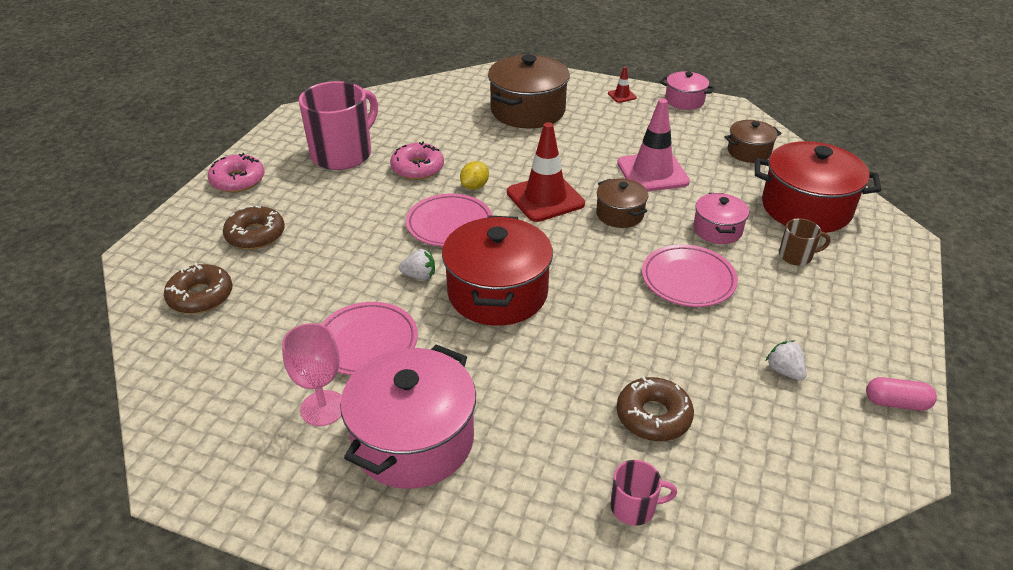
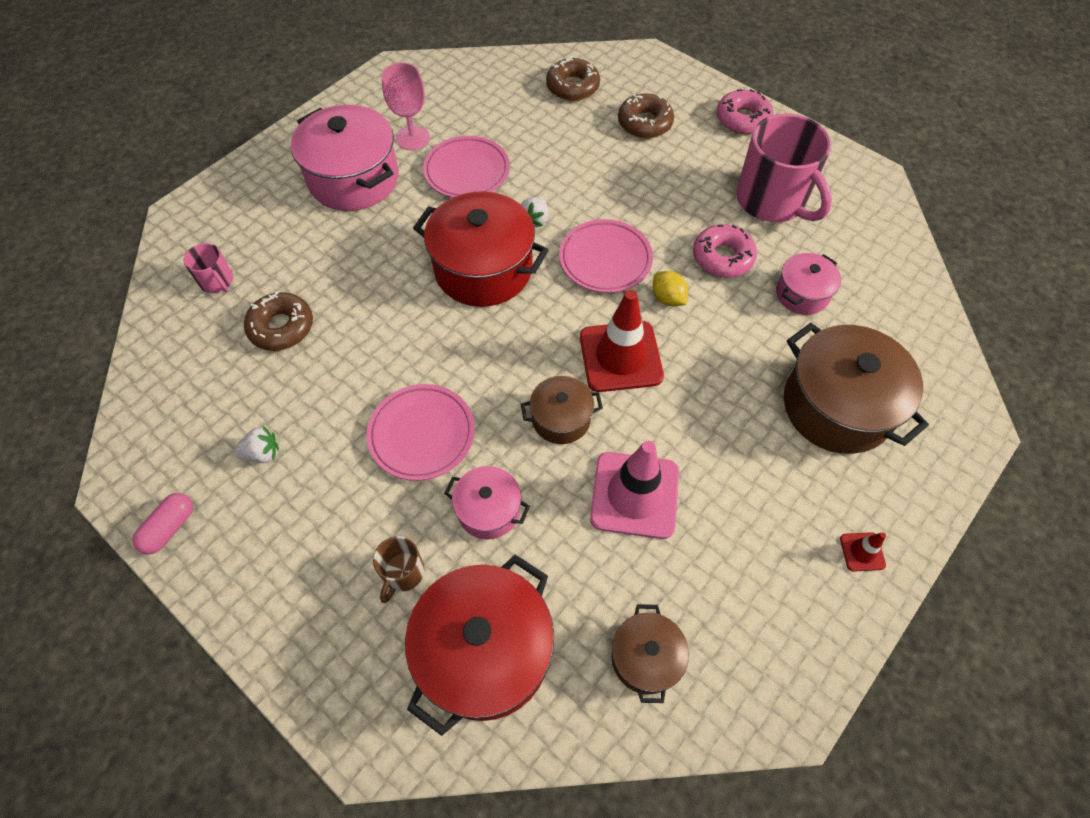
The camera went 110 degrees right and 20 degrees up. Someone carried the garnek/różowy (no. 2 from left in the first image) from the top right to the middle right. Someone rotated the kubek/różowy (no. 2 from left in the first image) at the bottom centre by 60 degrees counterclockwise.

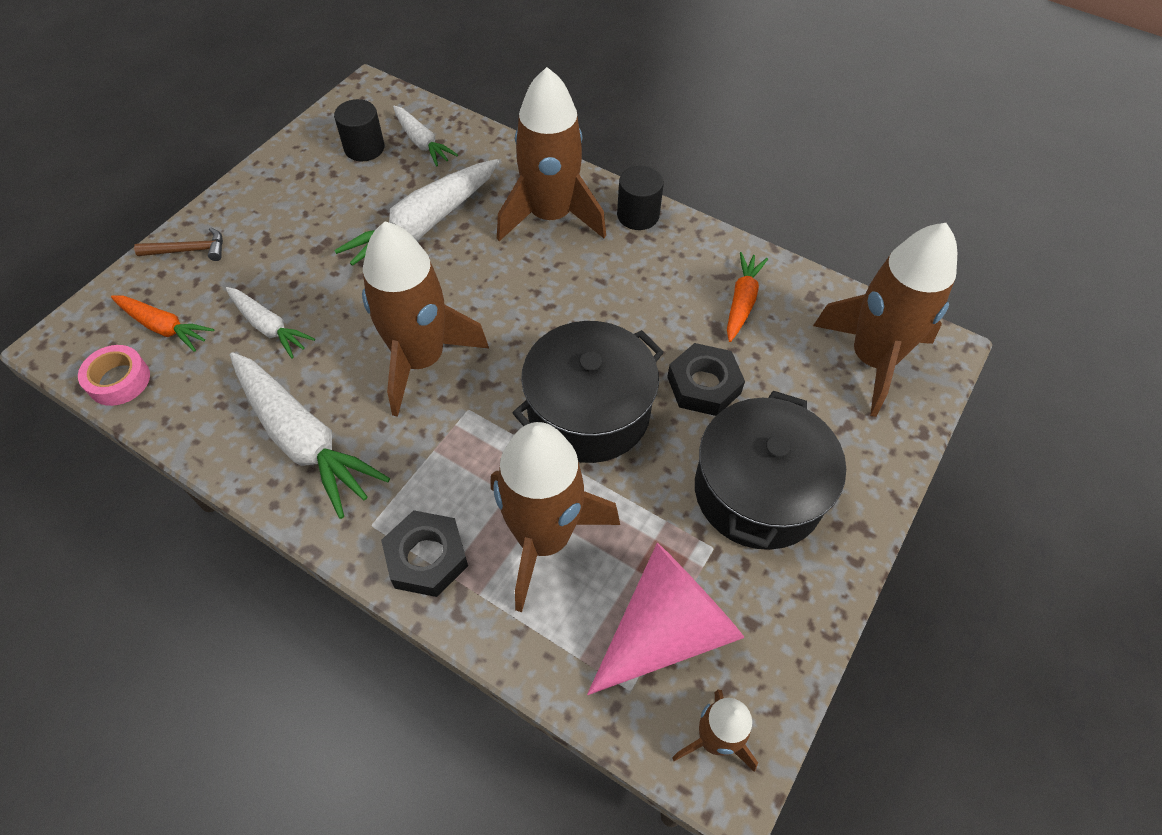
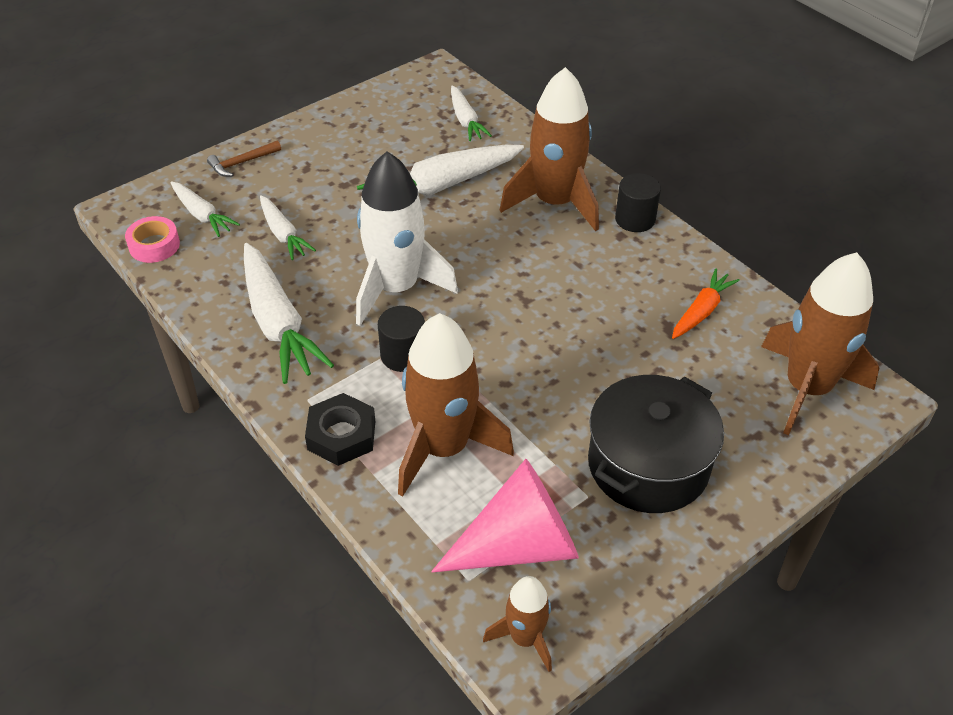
The camera went 20 degrees right and 10 degrees down. Someone carried the walec/czarny (no. 1 from left) from the top left to the centre. Someone repainted the rakieta/brązowy (no. 1 from left) at the centre, which became the rakieta/biały at the top centre. Someone rotated the młotek/brązowy at the top left by 135 degrees clockwise. Someone repainted the marchewka/pomarańczowy (no. 1 from left) at the middle left, which became the marchewka/biały (no. 1 from left) at the top left. Someone took away the garnek/czarny (no. 1 from left) at the centre. Someone took away the nakrętka/czarny (no. 2 from left) at the centre.

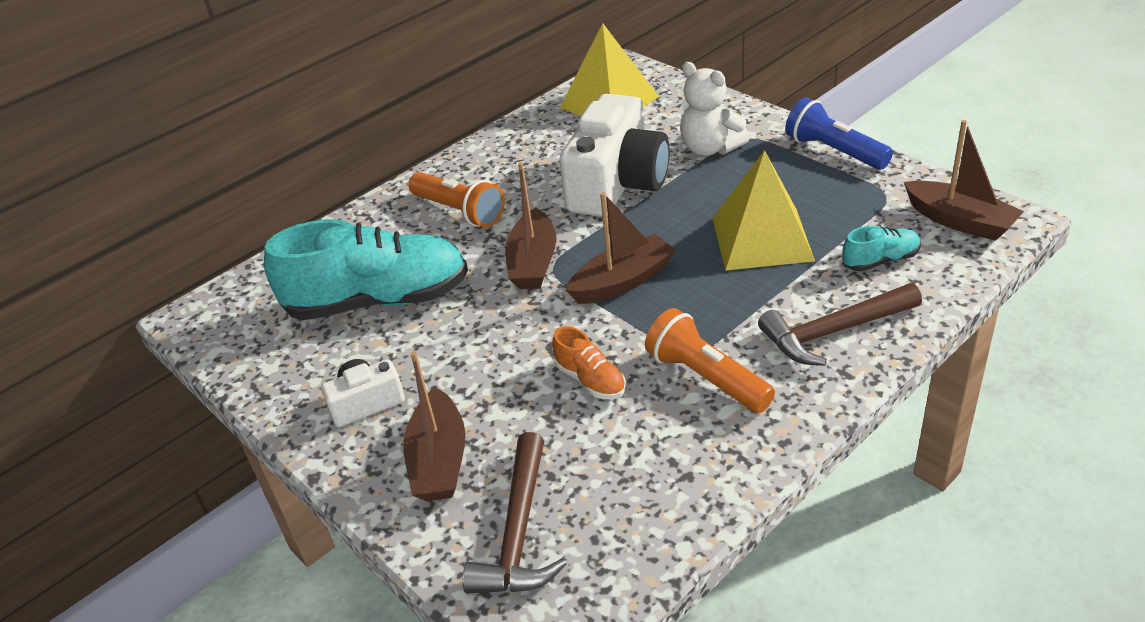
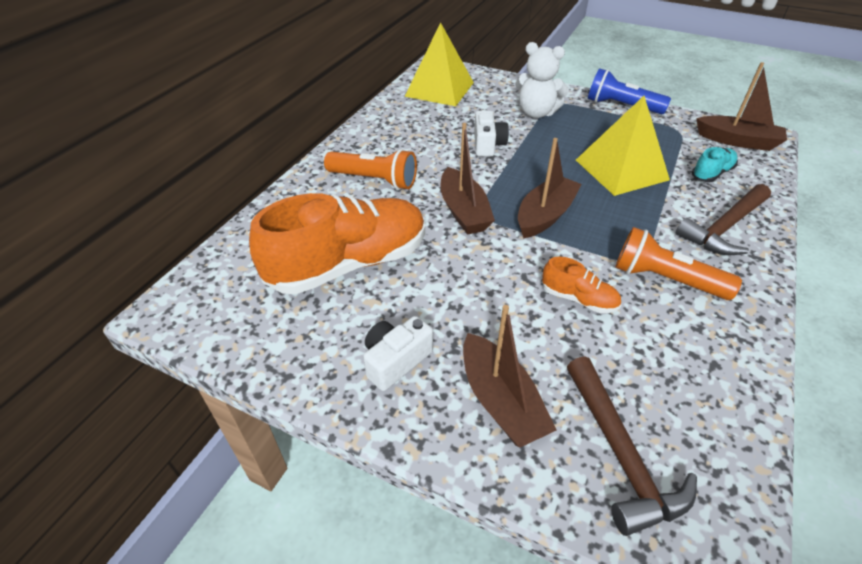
The camera went 25 degrees left and 5 degrees up. Someone scaled the aparat fotograficzny/biały (no. 2 from left) at the top centre by 0.48. Someone repainted the but/turkusowy (no. 1 from left) at the middle left, which became the but/pomarańczowy (no. 1 from left) at the centre.

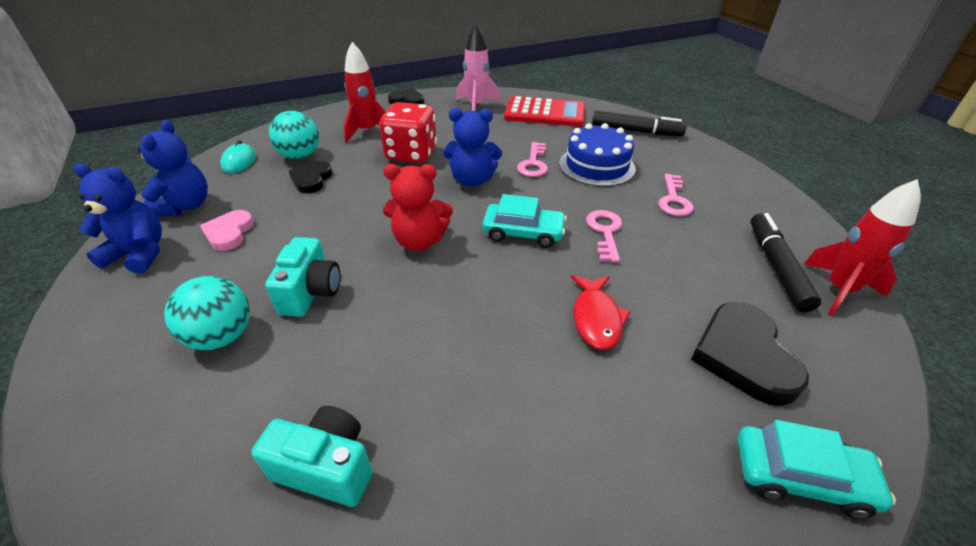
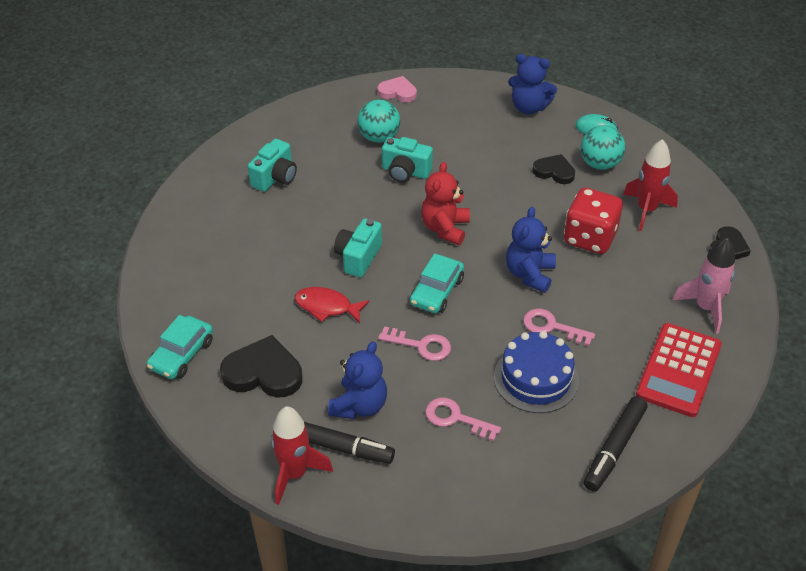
The camera went 105 degrees right and 5 degrees up. Someone carried the miś/niebieski (no. 1 from left) from the middle left to the centre. Someone carried the serce/różowy from the middle left to the top centre. Someone put down the aparat fotograficzny/turkusowy (no. 2 from left) at the centre.

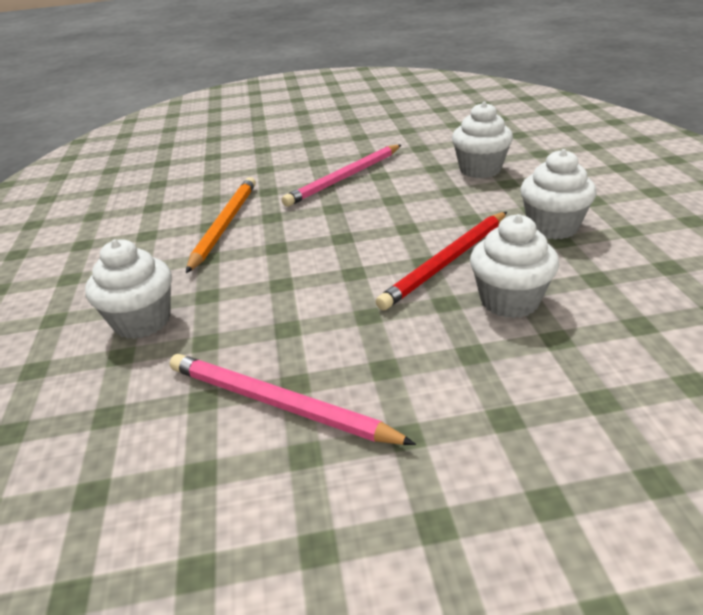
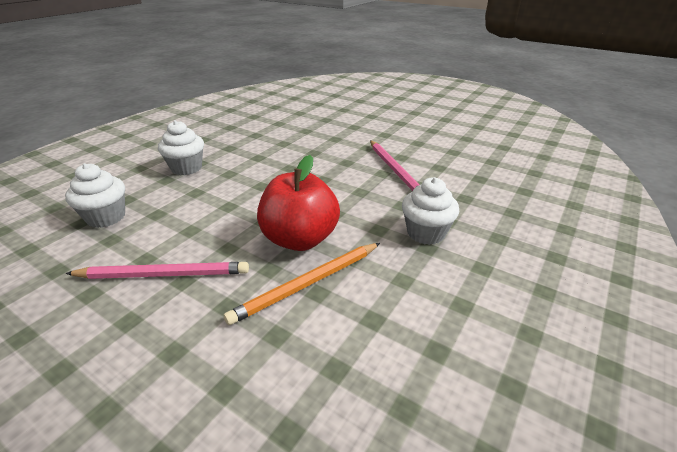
The camera went 140 degrees left and 0 degrees up. Someone took away the ołówek/czerwony at the centre. Someone took away the muffinka/biały (no. 3 from left) at the middle right. Someone put down the jabłko/czerwony at the centre.

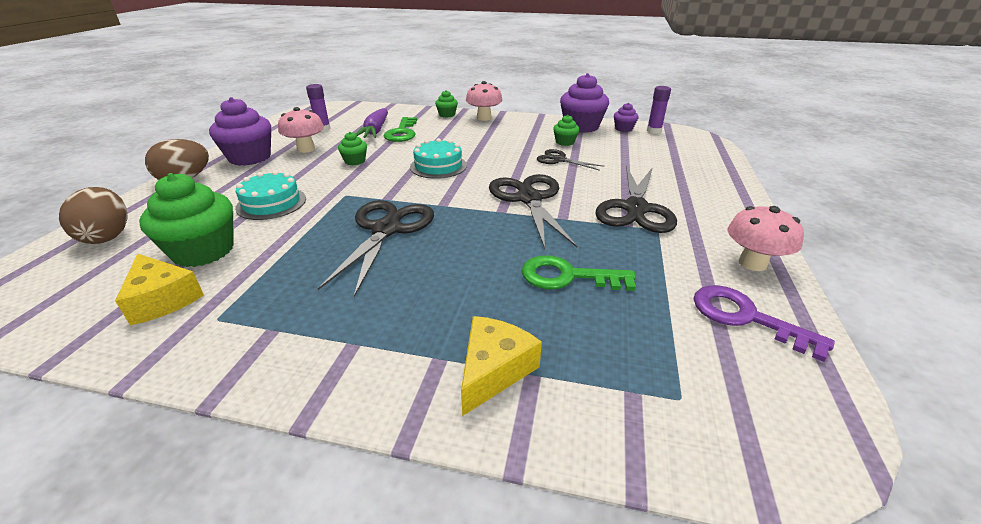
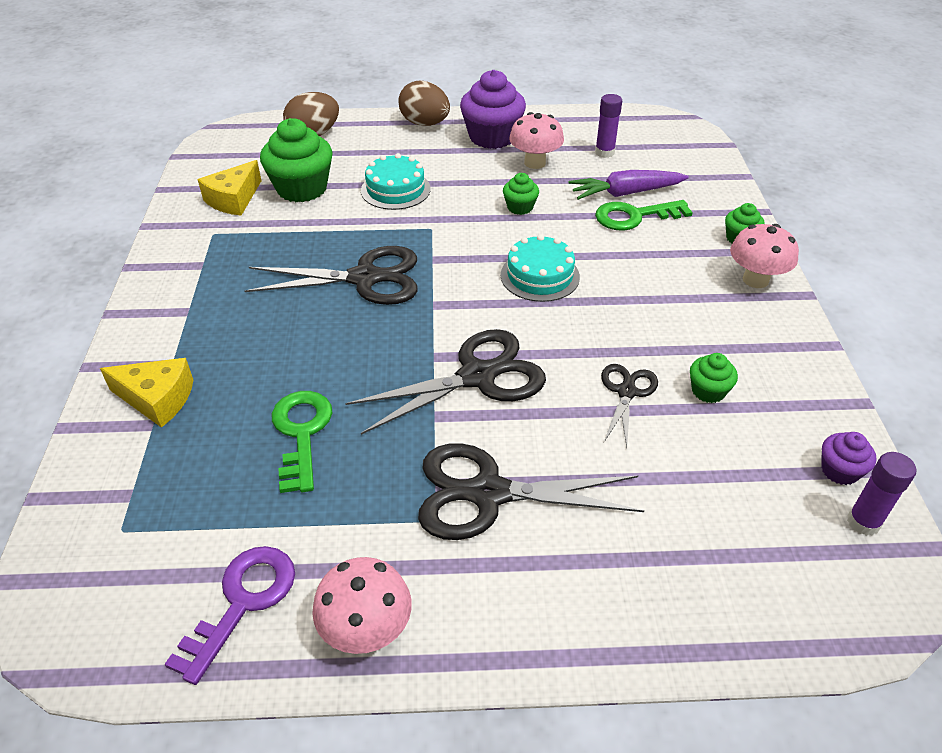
The camera went 75 degrees right and 10 degrees up. Someone took away the muffinka/fioletowy (no. 2 from left) at the top centre.

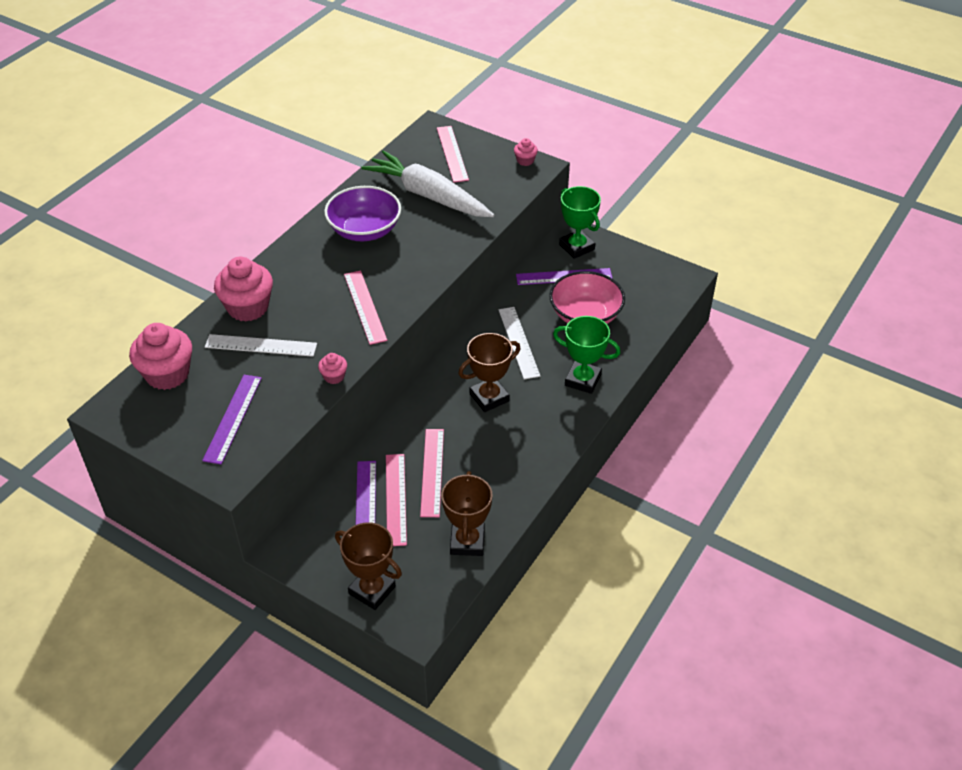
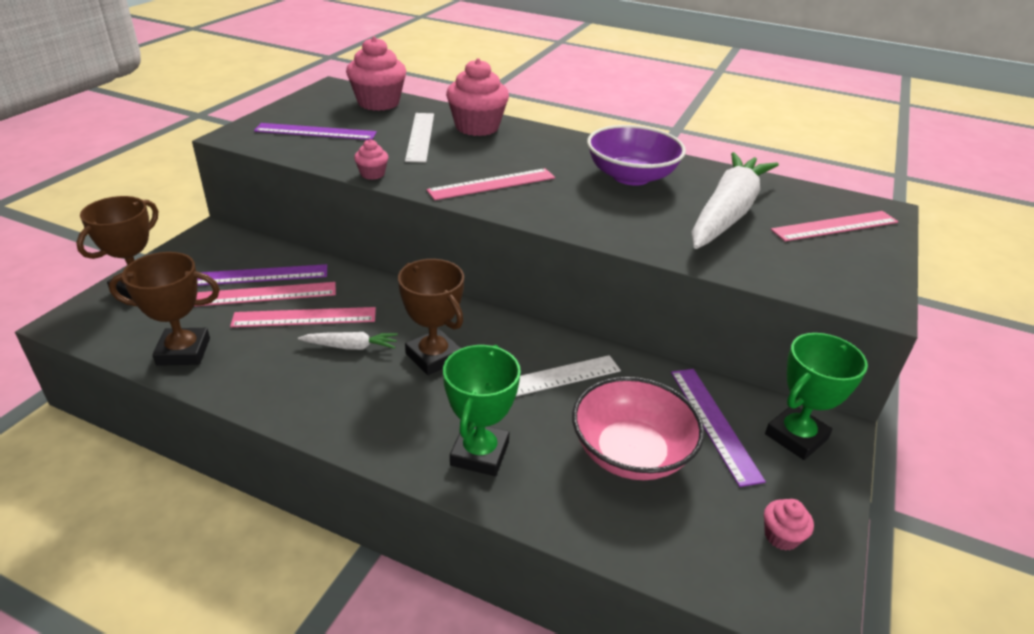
The camera went 80 degrees right and 10 degrees down. Someone carried the muffinka/różowy (no. 4 from left) from the top centre to the bottom right. Someone put down the marchewka/biały (no. 1 from left) at the centre.

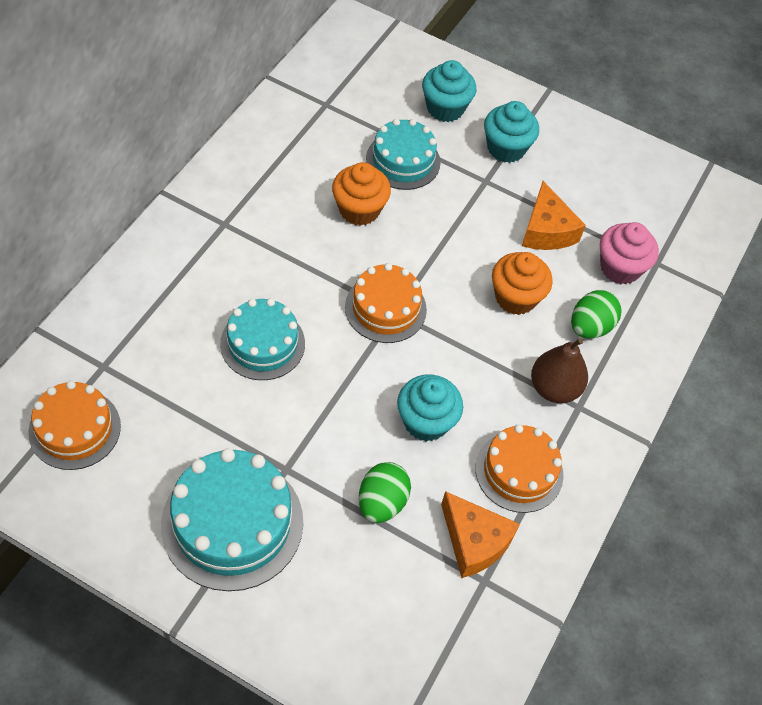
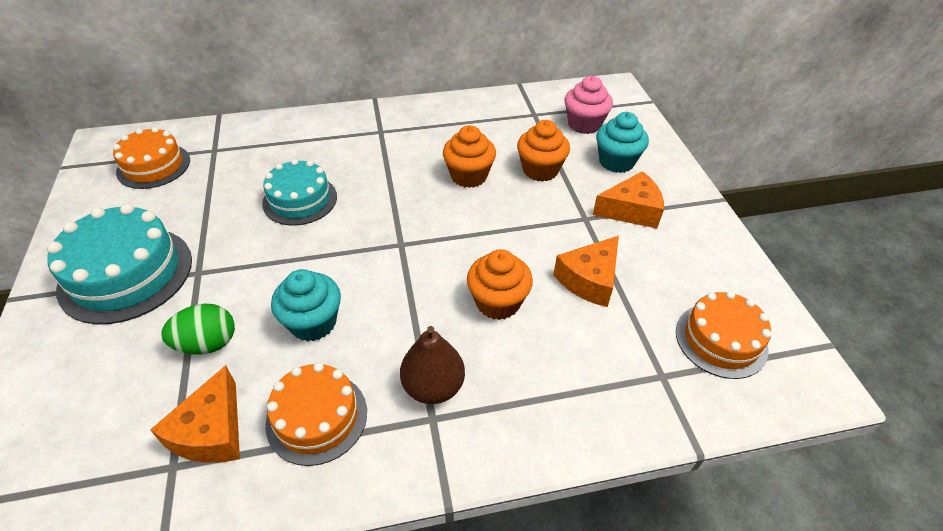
The camera went 55 degrees right and 10 degrees down. Someone swapped the muffinka/turkusowy (no. 3 from left) at the top right for the ser/pomarańczowy (no. 3 from left) at the centre. Someone swapped the tort/turkusowy (no. 3 from left) at the top centre for the muffinka/pomarańczowy (no. 3 from left) at the top centre. Someone carried the muffinka/różowy from the middle right to the top centre. Someone carried the tort/pomarańczowy (no. 2 from left in the first image) from the centre to the middle right. Someone took away the jajko/zielony (no. 2 from left) at the middle right.

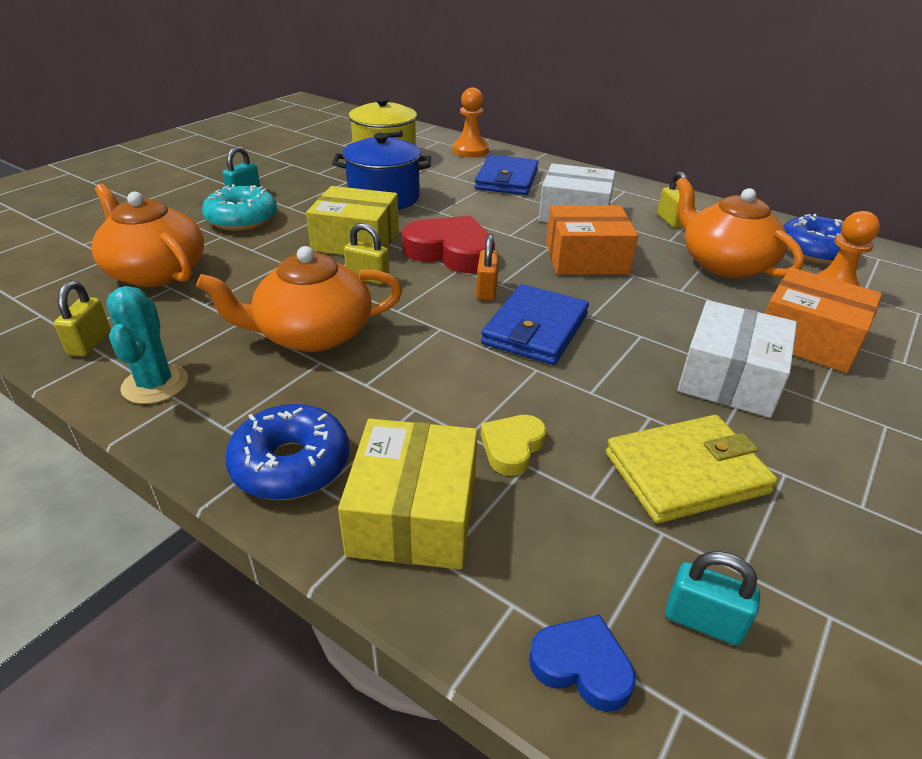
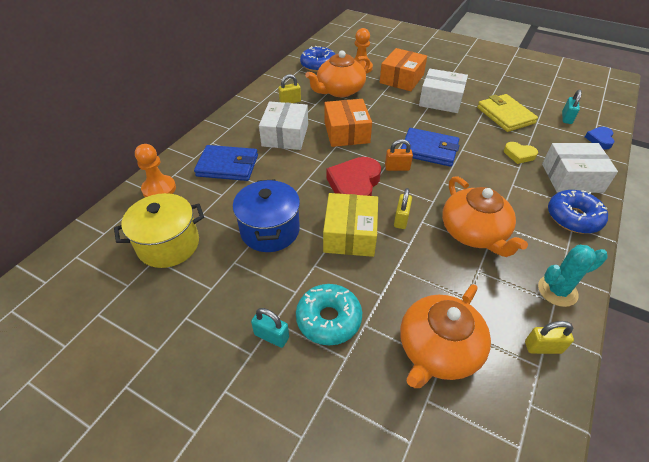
The camera went 95 degrees left and 10 degrees up. Someone repainted the pudełko/żółty (no. 2 from left) at the centre, which became the pudełko/biały (no. 3 from left) at the middle right.

